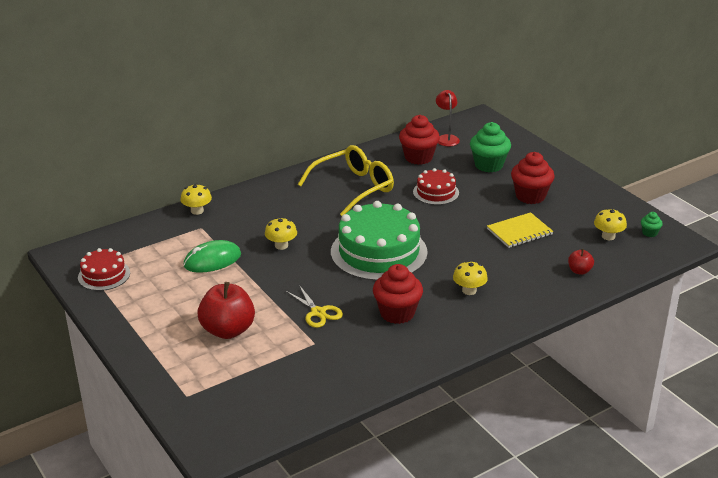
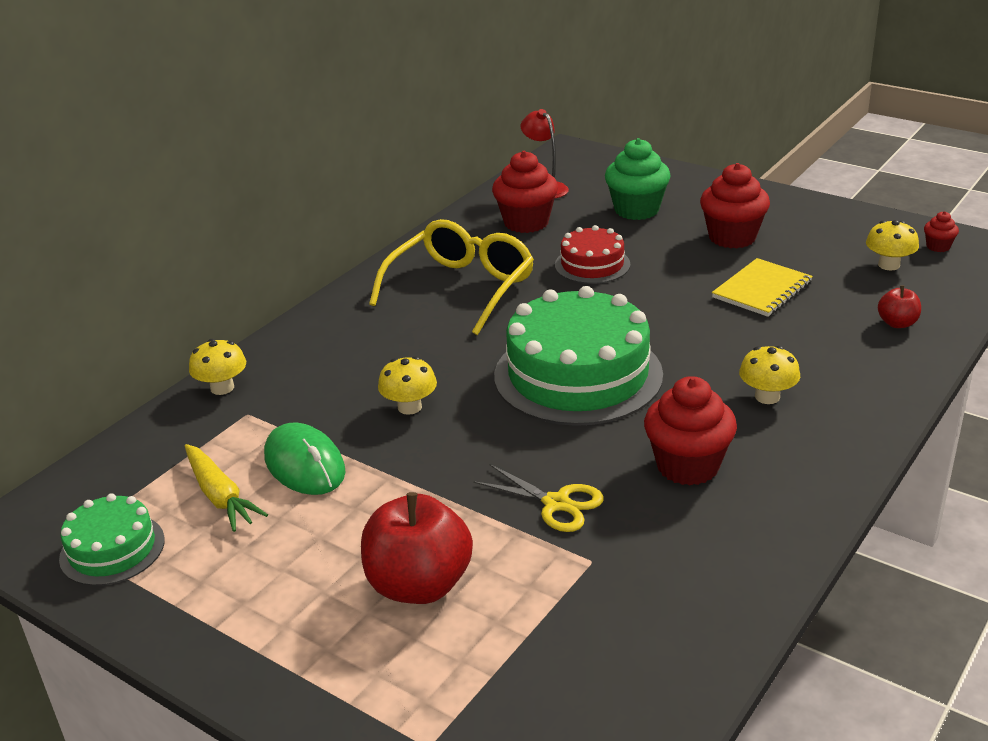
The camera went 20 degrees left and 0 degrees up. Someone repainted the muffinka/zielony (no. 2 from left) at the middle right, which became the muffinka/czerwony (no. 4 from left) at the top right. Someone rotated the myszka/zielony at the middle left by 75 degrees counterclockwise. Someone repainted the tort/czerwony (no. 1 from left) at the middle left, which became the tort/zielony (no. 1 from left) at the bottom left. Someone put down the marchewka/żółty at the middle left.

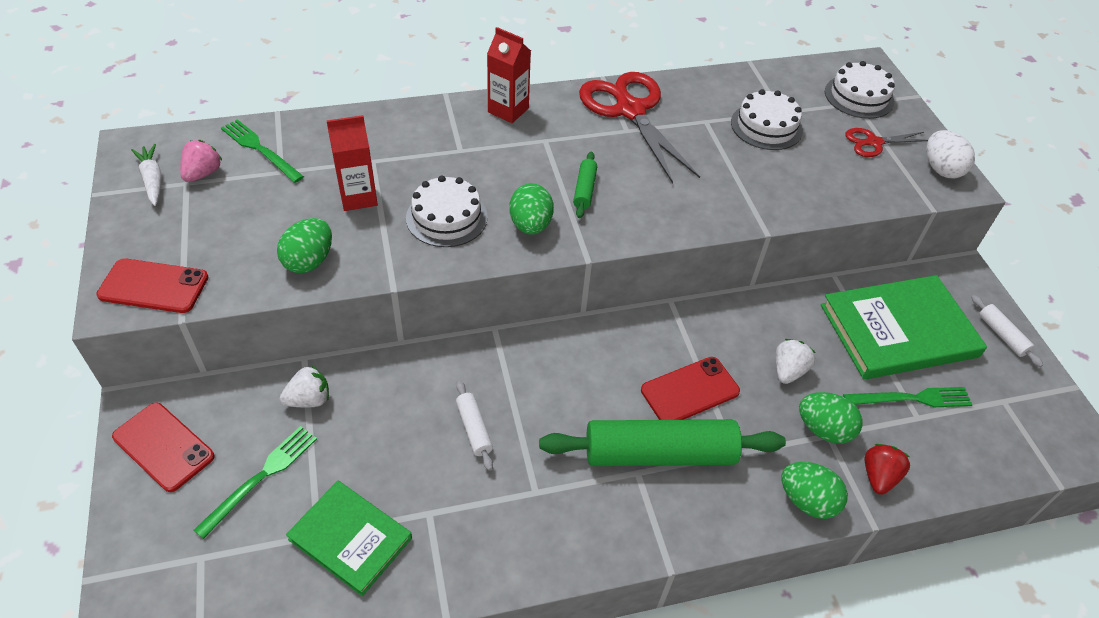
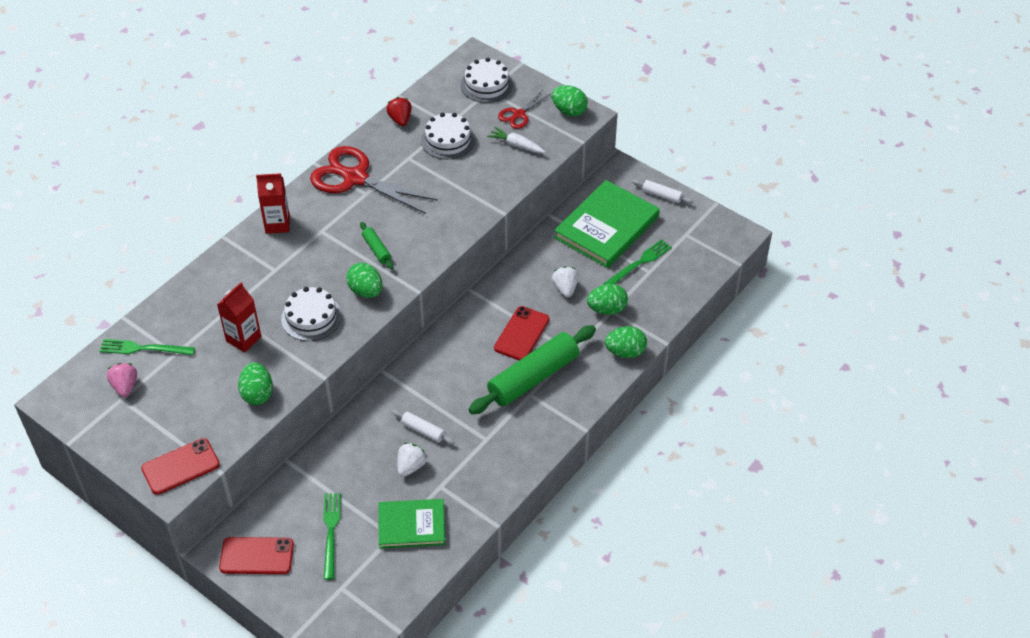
The camera went 35 degrees left and 0 degrees up. Someone repainted the jajko/biały at the top right, which became the jajko/zielony (no. 3 from left) at the top centre. Someone carried the marchewka/biały from the top left to the top centre. Someone carried the truskawka/biały (no. 1 from left) from the middle left to the bottom centre. Someone carried the truskawka/czerwony from the bottom right to the top centre.

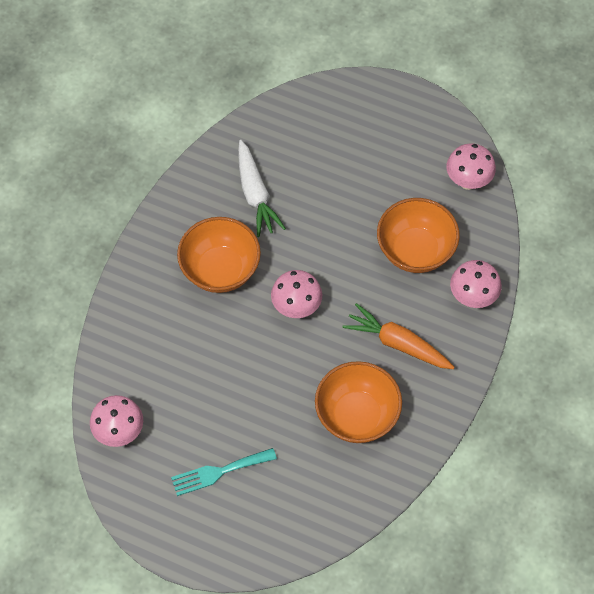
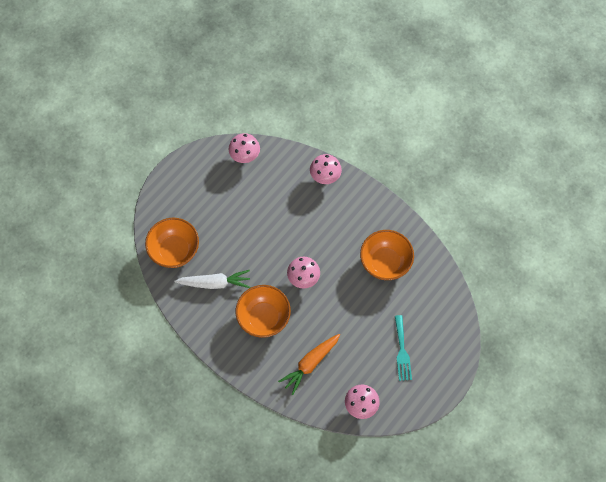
The camera went 75 degrees left and 5 degrees up. Someone carried the miska/pomarańczowy (no. 3 from left in the first image) from the middle right to the middle left. Someone carried the marchewka/pomarańczowy from the middle right to the bottom centre.

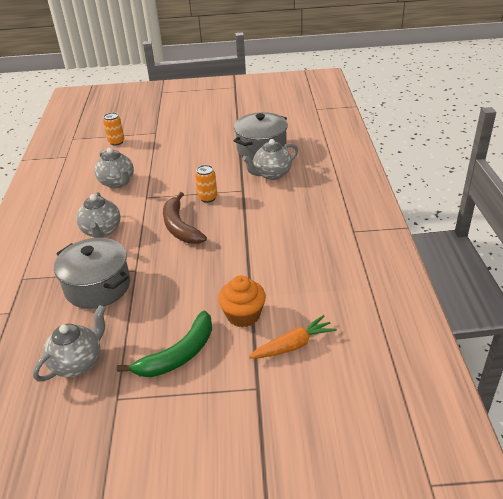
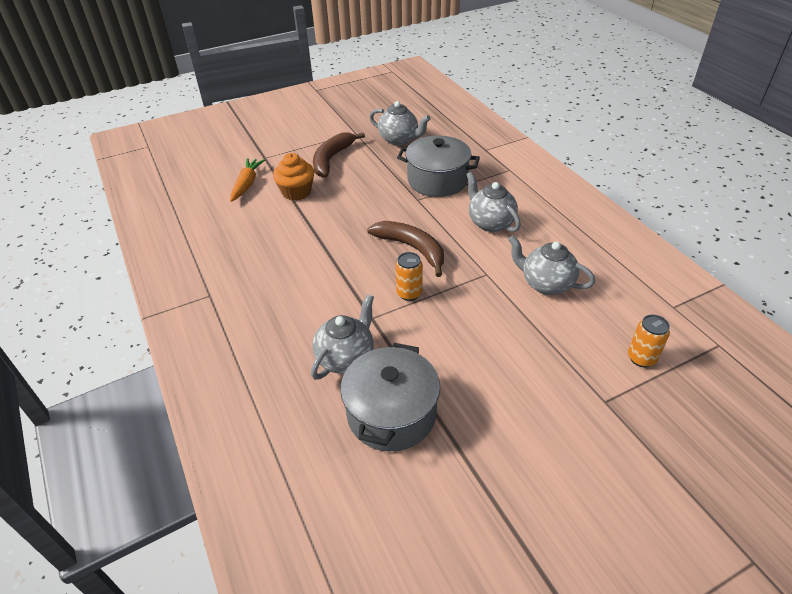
The camera went 155 degrees right and 5 degrees up. Someone rotated the imbryk/szary (no. 1 from left in the first image) at the bottom left by 75 degrees counterclockwise. Someone repainted the banan/zielony at the bottom left, which became the banan/brązowy (no. 1 from left) at the top centre. Someone rotated the marchewka/pomarańczowy at the bottom centre by 150 degrees clockwise.

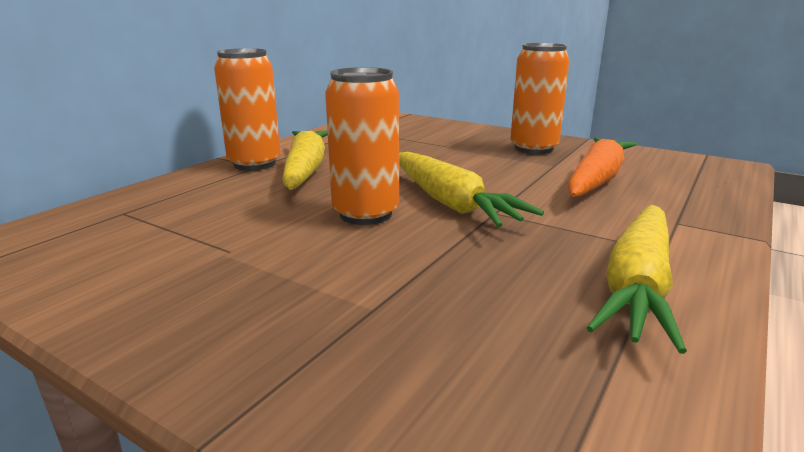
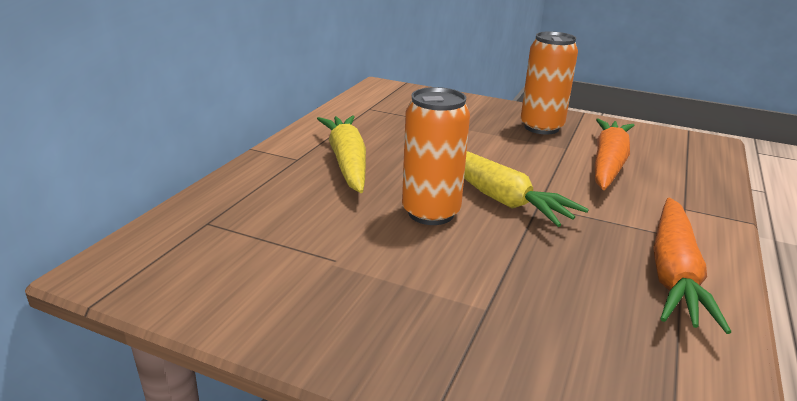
The camera went 10 degrees left and 5 degrees up. Someone took away the puszka/pomarańczowy (no. 1 from left) at the top left. Someone repainted the marchewka/żółty (no. 3 from left) at the middle right, which became the marchewka/pomarańczowy (no. 2 from left) at the middle right.

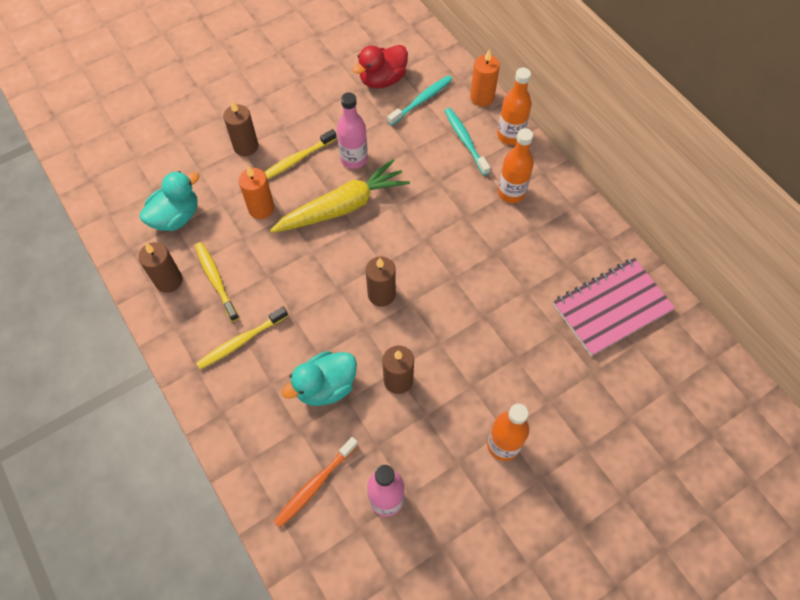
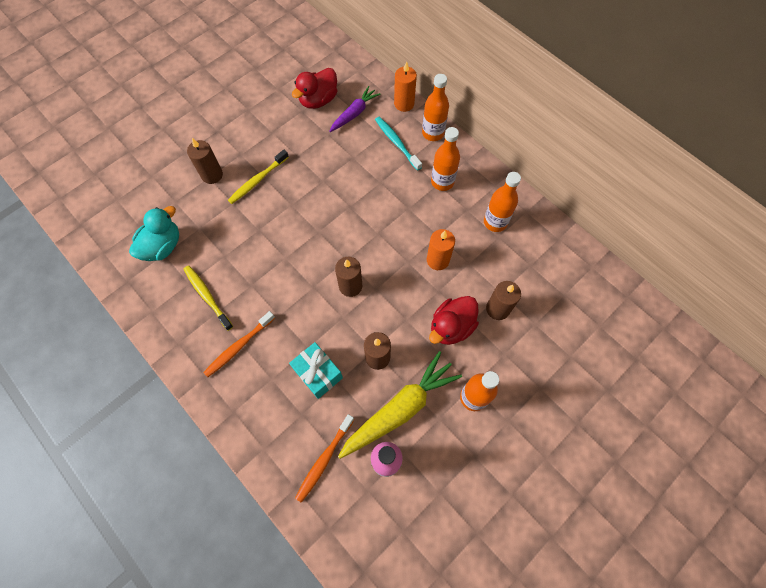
The camera went 10 degrees left and 5 degrees up. Someone swapped the szczoteczka do zębów/turkusowy (no. 1 from left) at the top centre for the marchewka/fioletowy at the top centre. Someone took away the butelka/różowy (no. 1 from left) at the top centre. Someone carried the marchewka/żółty from the top centre to the bottom centre. Someone carried the świeca/pomarańczowy (no. 1 from left in the first image) from the top left to the centre. Someone carried the świeca/brązowy (no. 1 from left in the first image) from the middle left to the centre. Someone took away the zeszyt/różowy at the middle right. Someone repainted the szczoteczka do zębów/żółty (no. 2 from left) at the middle left, which became the szczoteczka do zębów/pomarańczowy (no. 1 from left) at the middle left. Someone swapped the kaczka/turkusowy (no. 2 from left) at the centre for the prezent/turkusowy at the centre. Someone put down the butelka/pomarańczowy (no. 4 from left) at the centre. Someone put down the kaczka/czerwony (no. 2 from left) at the centre.

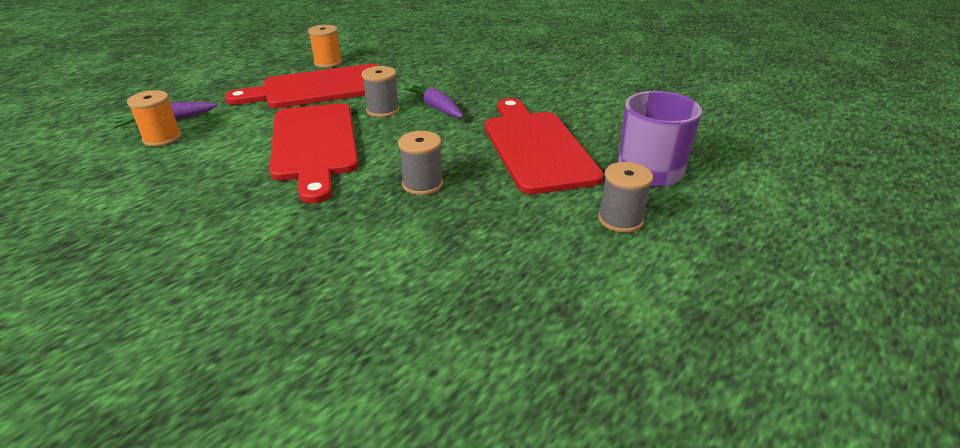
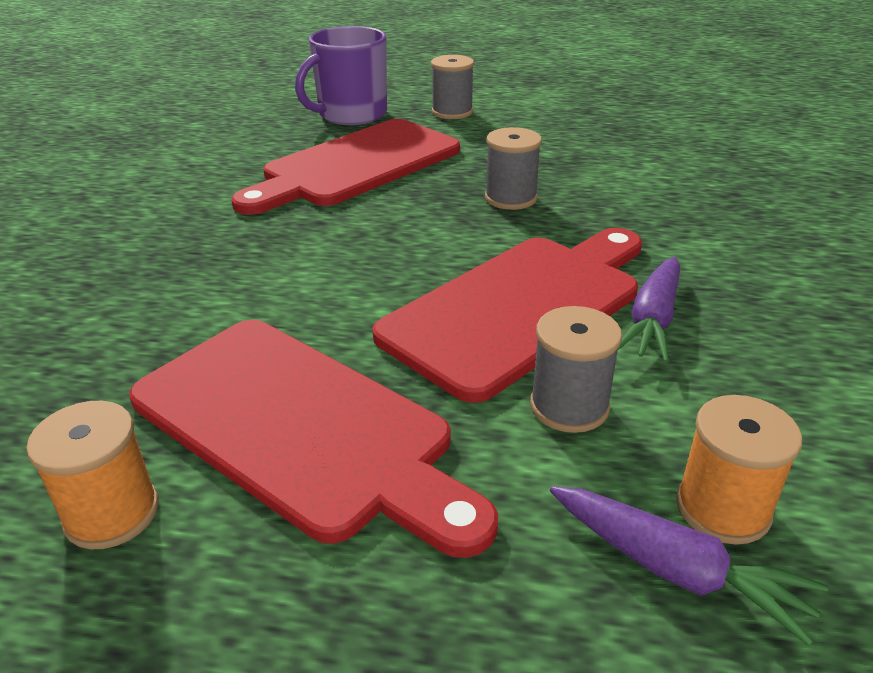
The camera went 120 degrees left and 0 degrees up. Someone carried the szpulka/szary (no. 1 from left in the first image) from the top centre to the centre. Someone carried the marchewka/fioletowy (no. 2 from left in the first image) from the top centre to the middle right.

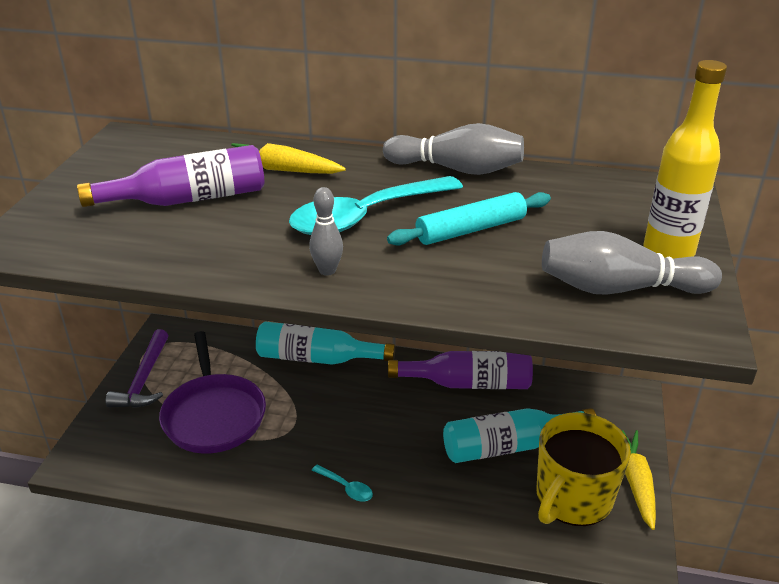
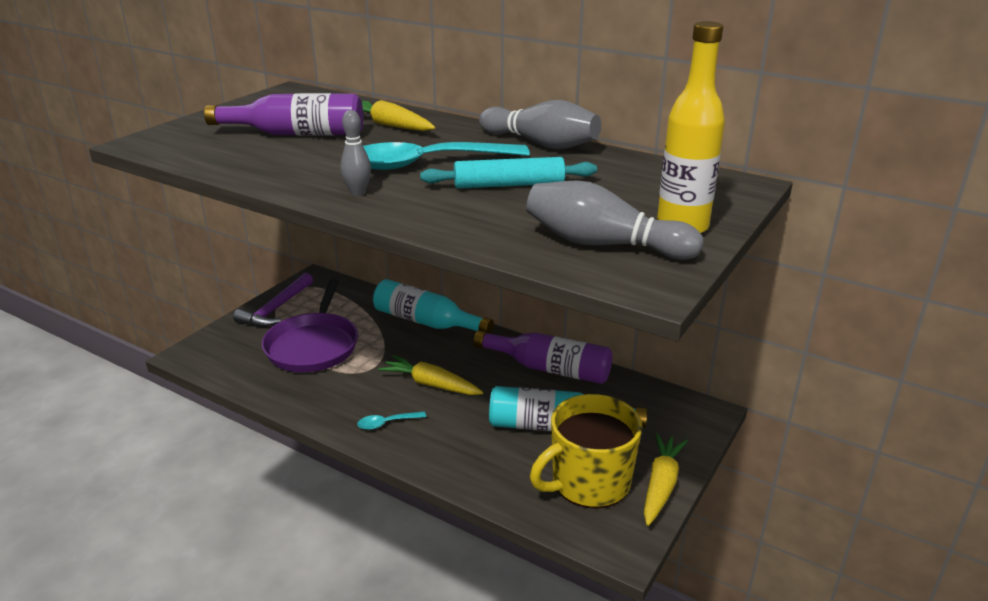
The camera went 20 degrees right and 5 degrees down. Someone rotated the łyżka/turkusowy (no. 1 from left) at the bottom centre by 105 degrees clockwise. Someone put down the marchewka/żółty (no. 2 from left) at the centre.

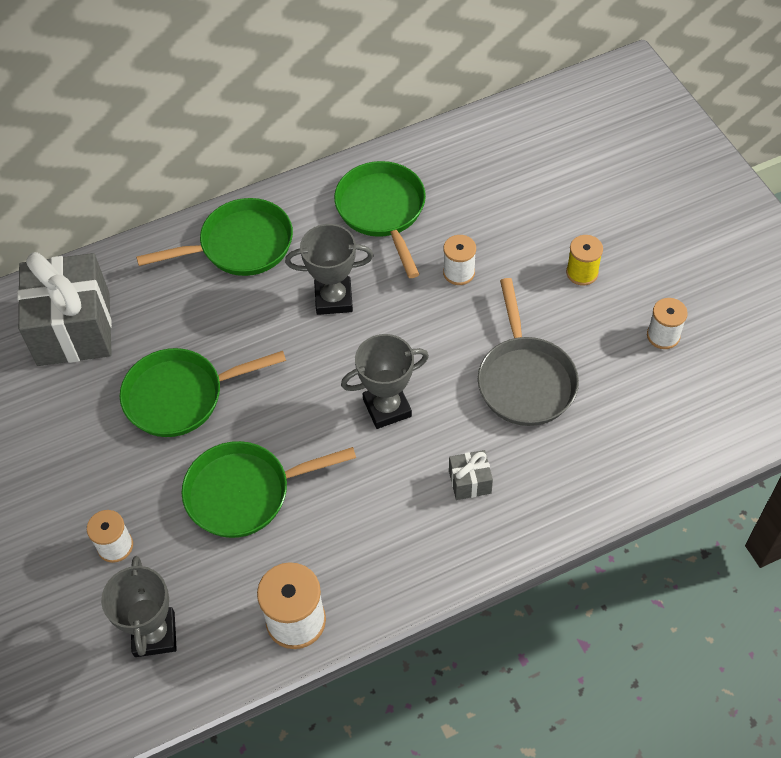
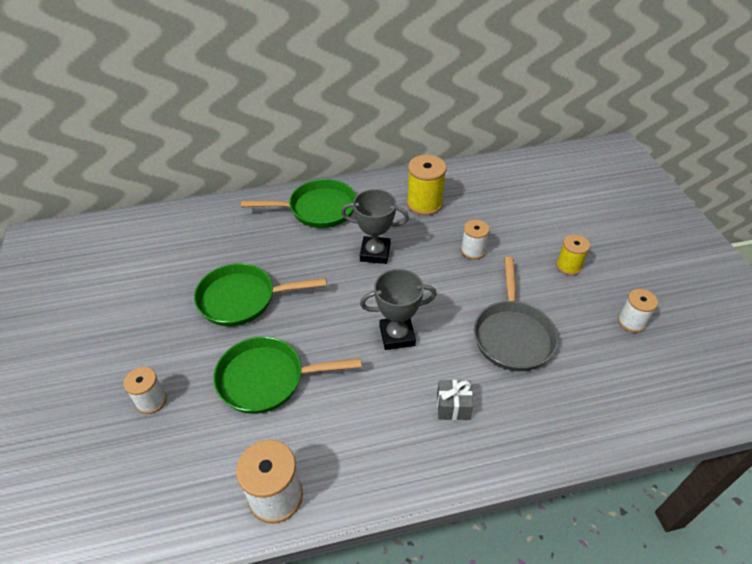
The camera went 10 degrees right and 10 degrees down. Someone swapped the patelnia/zielony (no. 4 from left) at the top centre for the szpulka/żółty (no. 1 from left) at the top centre. Someone took away the prezent/szary (no. 1 from left) at the middle left. Someone took away the puchar/szary (no. 1 from left) at the bottom left.

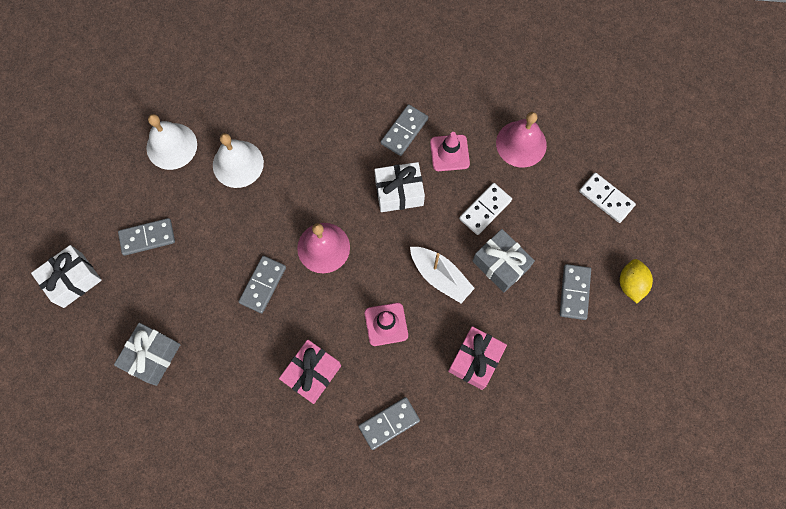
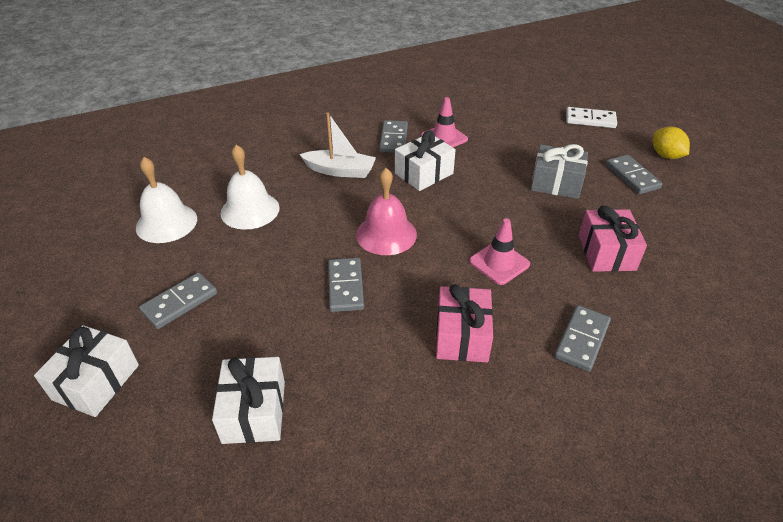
The camera went 30 degrees left and 30 degrees down. Someone took away the dzwonek/różowy (no. 2 from left) at the top centre. Someone took away the kostka domina/biały (no. 1 from left) at the centre. Someone carried the łódka/biały from the centre to the top centre. Someone repainted the prezent/szary (no. 1 from left) at the bottom left, which became the prezent/biały (no. 2 from left) at the bottom left.

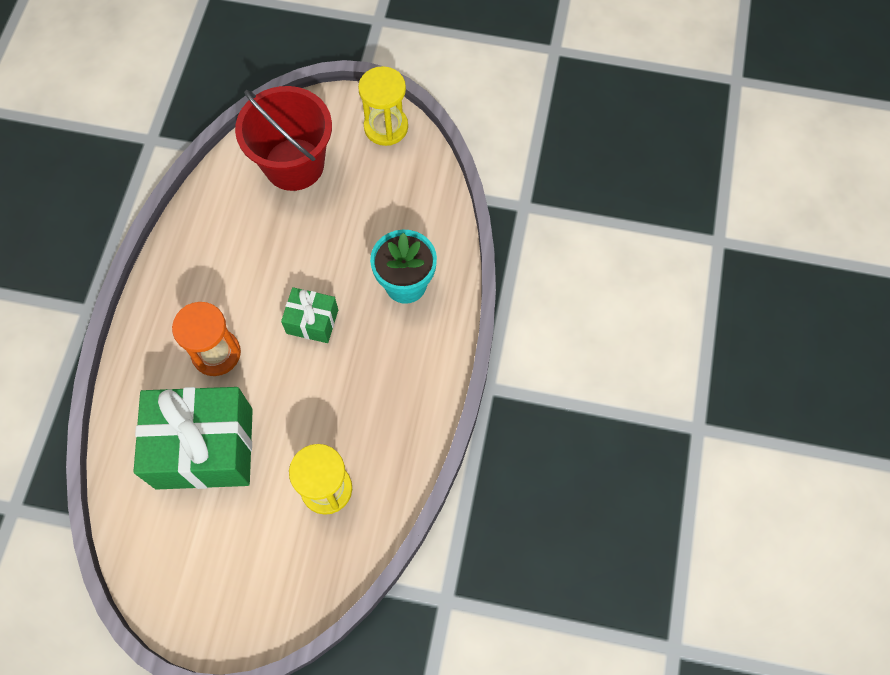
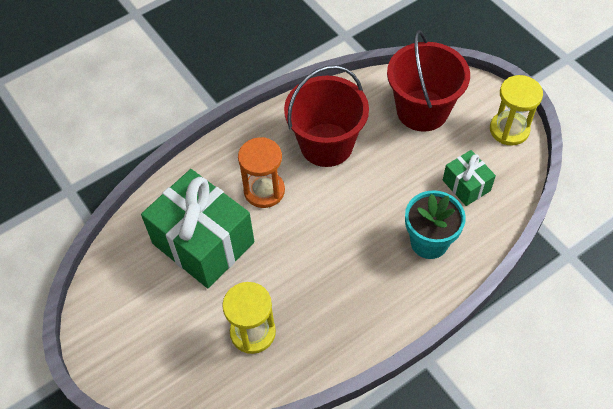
The camera went 45 degrees right and 10 degrees down. Someone carried the prezent/zielony (no. 2 from left) from the centre to the middle right. Someone put down the wiadro/czerwony (no. 1 from left) at the top centre.

